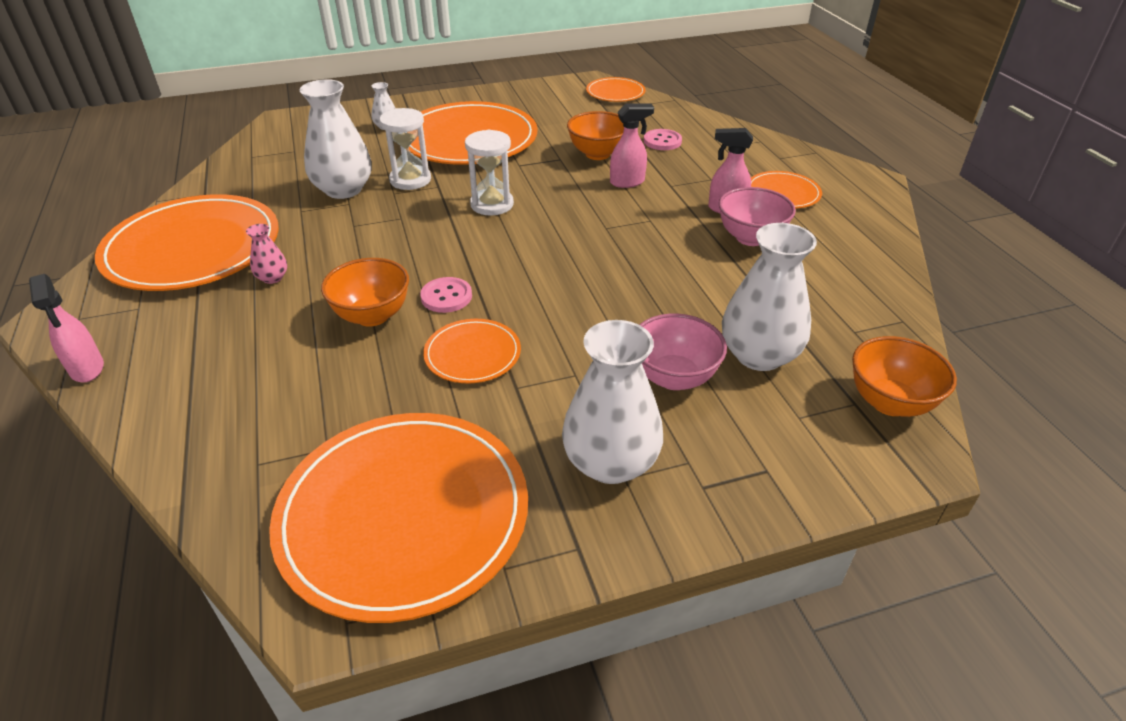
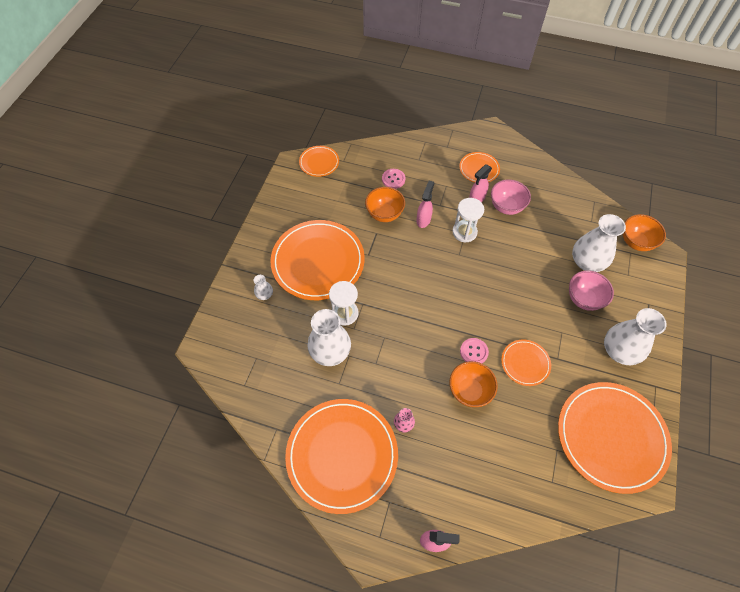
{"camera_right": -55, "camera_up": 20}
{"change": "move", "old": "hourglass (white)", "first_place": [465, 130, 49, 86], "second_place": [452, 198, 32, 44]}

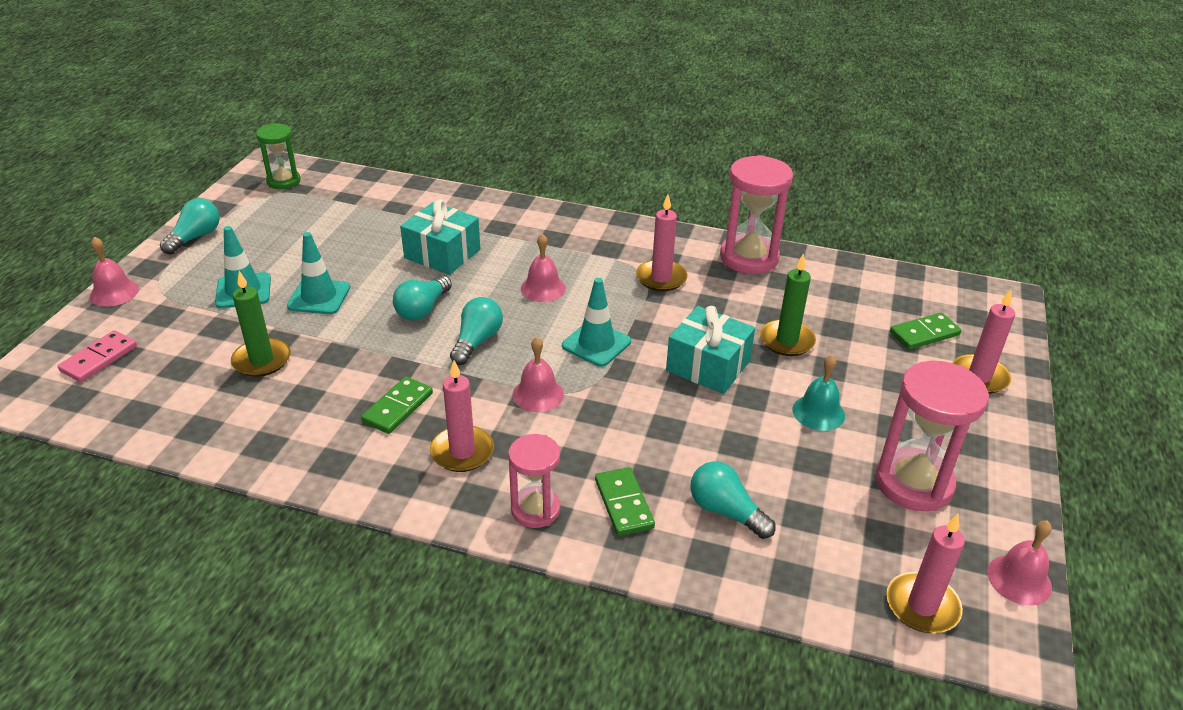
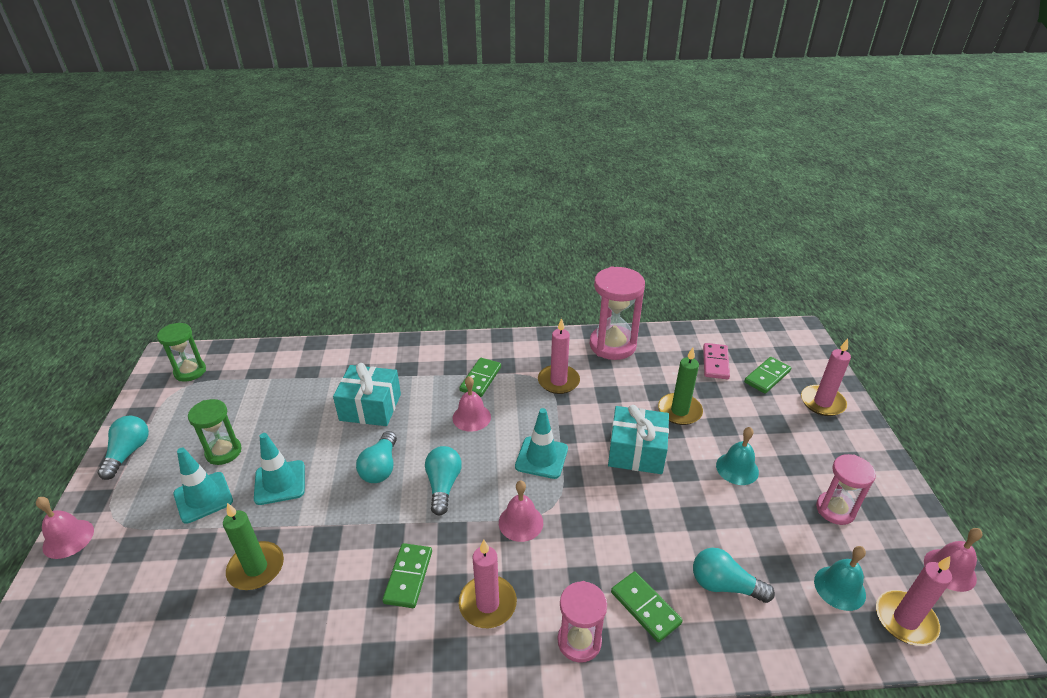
{"camera_right": -20, "camera_up": 0}
{"change": "insert", "new": "hourglass (green)", "second_place": [188, 399, 54, 66]}
{"change": "insert", "new": "domino (green)", "second_place": [459, 358, 42, 39]}
{"change": "move", "old": "domino (pink)", "first_place": [58, 330, 79, 52], "second_place": [703, 343, 27, 36]}
{"change": "insert", "new": "bell (turquoise)", "second_place": [814, 546, 52, 65]}
{"change": "resize", "old": "hourglass (pink)", "first_place": [875, 361, 114, 150], "second_place": [816, 454, 60, 71], "factor": 0.62}

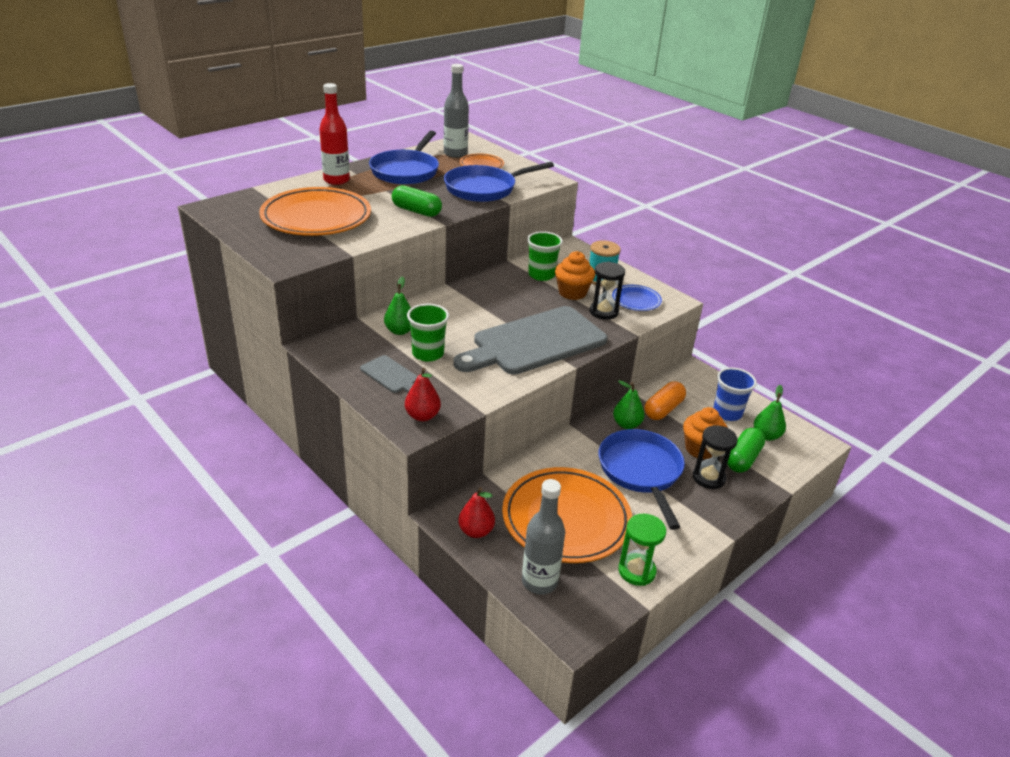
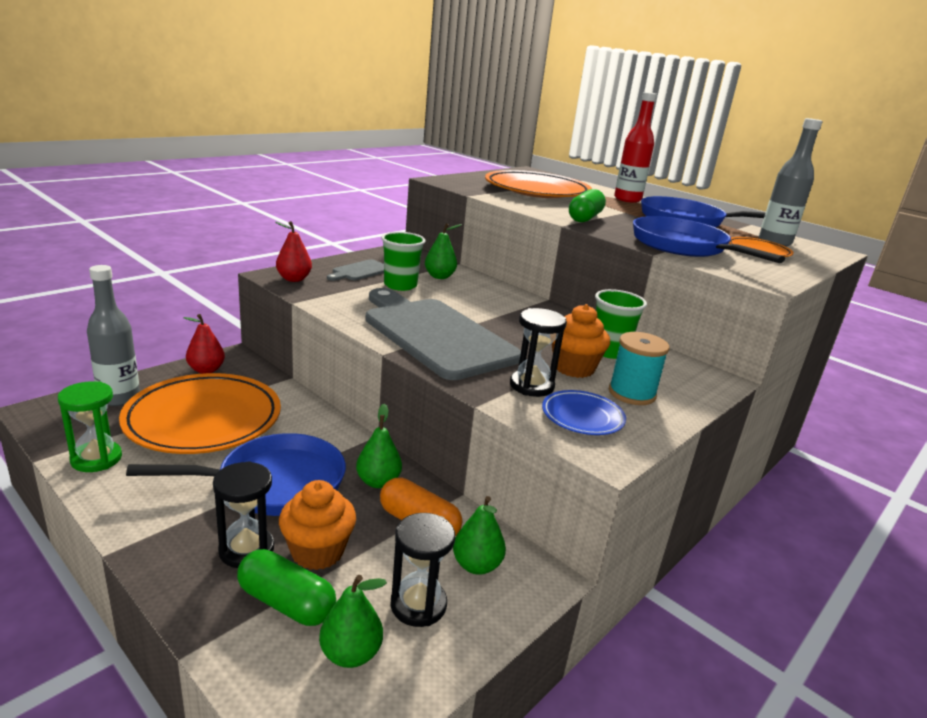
{"camera_right": 85, "camera_up": -10}
{"change": "replace", "old": "cup (blue)", "new": "hourglass (black)", "first_place": [713, 368, 44, 53], "second_place": [390, 513, 65, 114]}
{"change": "insert", "new": "pear (green)", "second_place": [453, 496, 53, 79]}

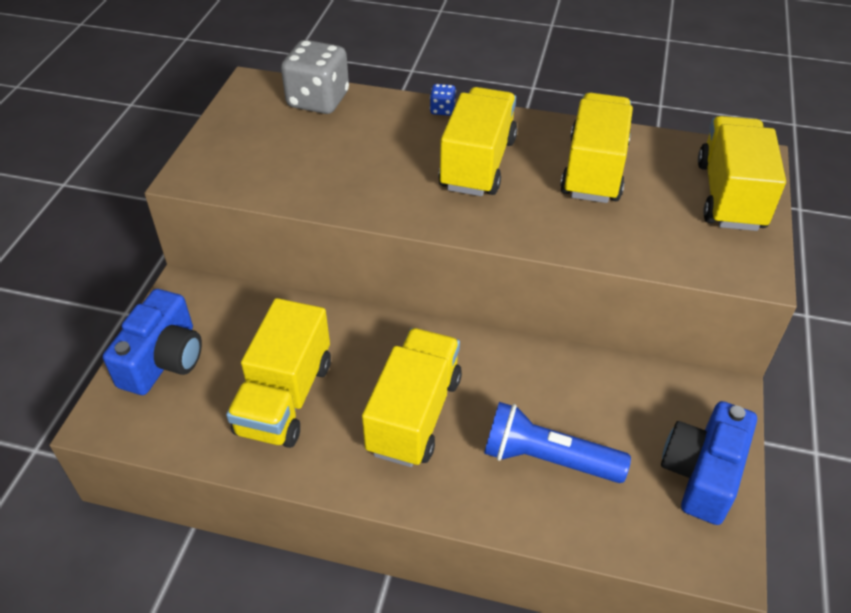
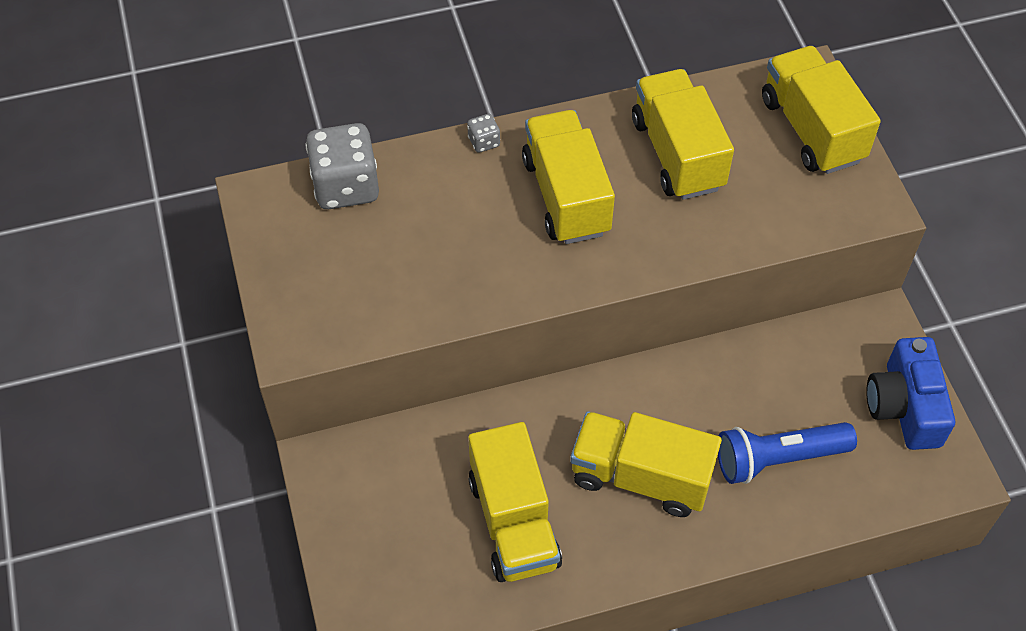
{"camera_right": -30, "camera_up": 10}
{"change": "recolor", "old": "dice (blue)", "new": "dice (grey)", "first_place": [430, 84, 26, 32], "second_place": [467, 114, 33, 39]}
{"change": "rotate", "old": "truck (yellow)", "first_place": [362, 328, 100, 139], "second_place": [570, 411, 152, 106], "degrees": -60}
{"change": "delete", "old": "camera (blue)", "first_place": [103, 289, 99, 106]}

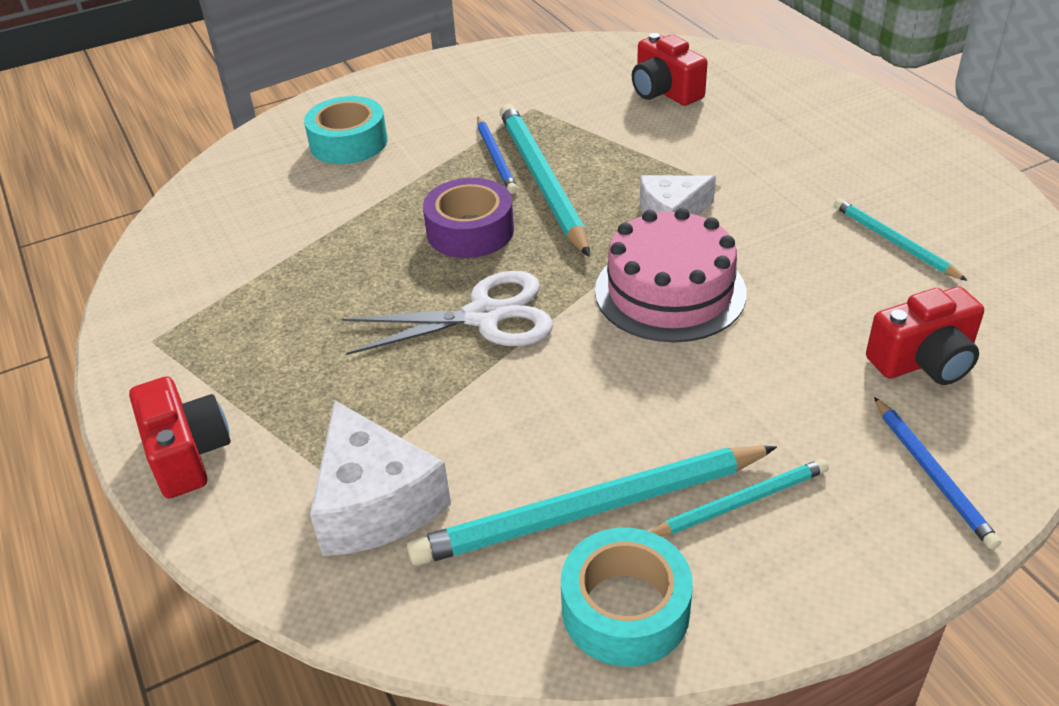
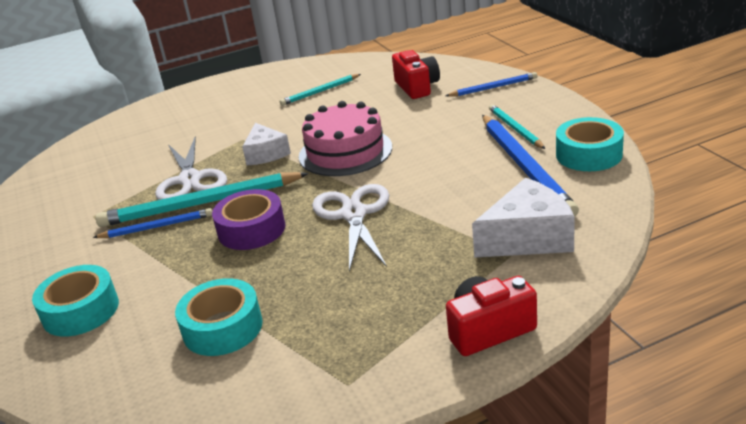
{"camera_right": -85, "camera_up": -10}
{"change": "insert", "new": "scissors (white)", "second_place": [155, 136, 72, 64]}
{"change": "insert", "new": "tape (turquoise)", "second_place": [175, 278, 88, 78]}
{"change": "recolor", "old": "pencil (turquoise)", "new": "pencil (blue)", "first_place": [407, 446, 370, 120], "second_place": [482, 115, 97, 102]}
{"change": "delete", "old": "camera (red)", "first_place": [632, 33, 76, 73]}

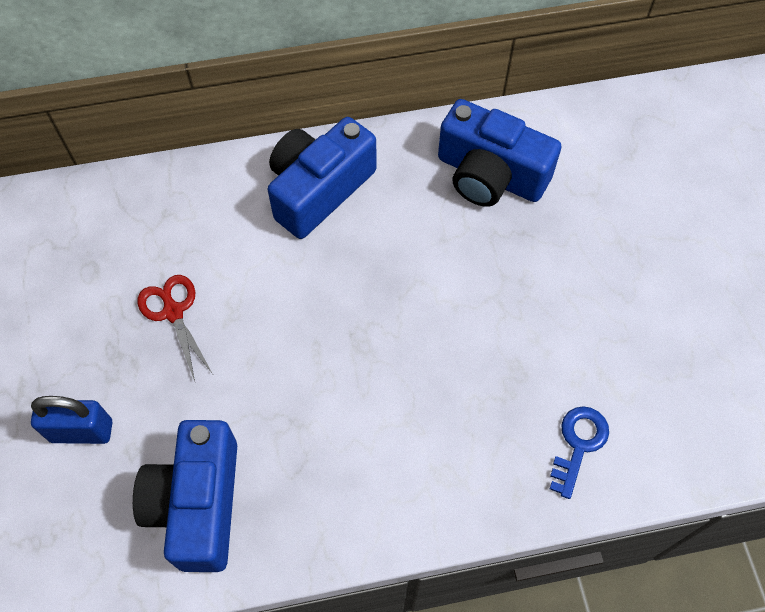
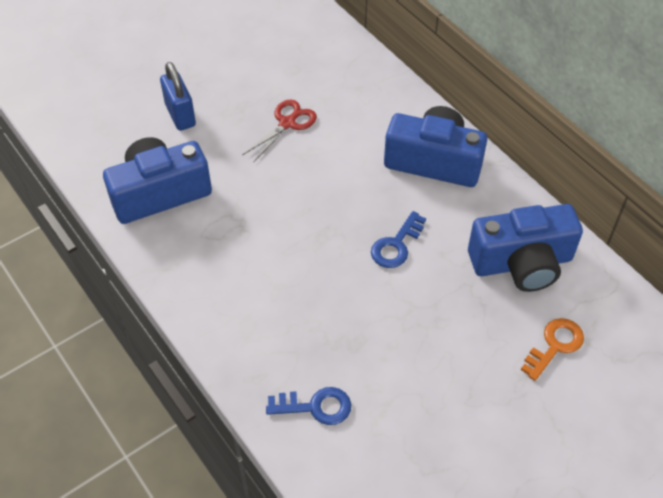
{"camera_right": 65, "camera_up": -10}
{"change": "insert", "new": "key (blue)", "second_place": [371, 211, 55, 57]}
{"change": "rotate", "old": "camera (blue)", "first_place": [438, 99, 123, 108], "second_place": [468, 204, 115, 88], "degrees": -105}
{"change": "insert", "new": "key (orange)", "second_place": [521, 318, 63, 63]}

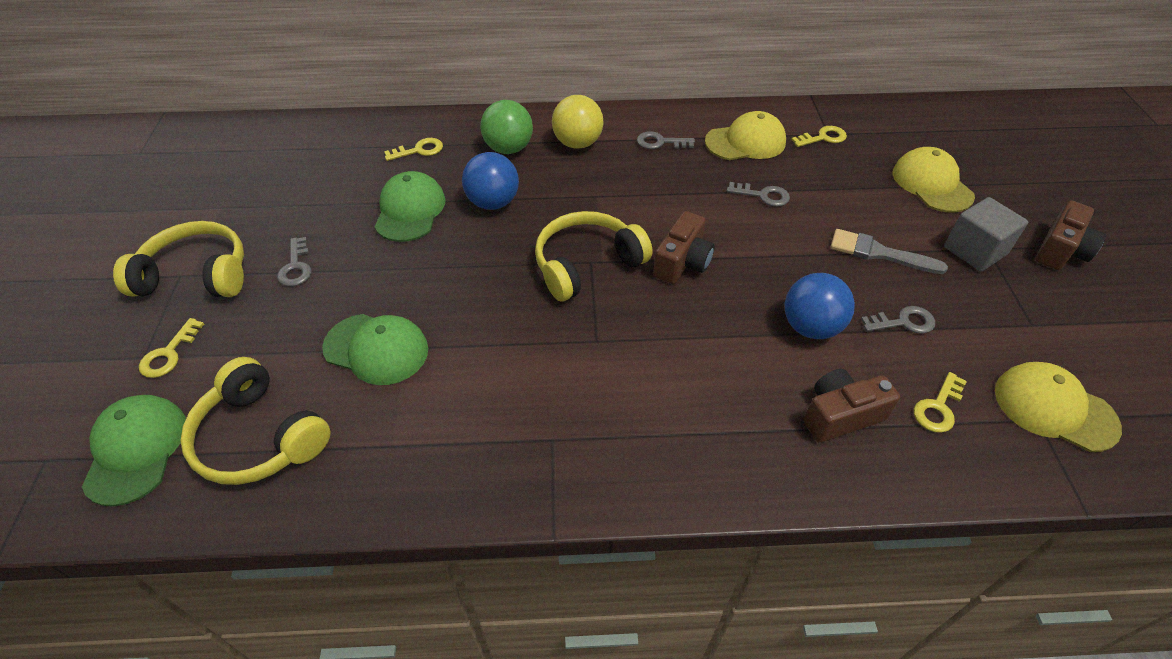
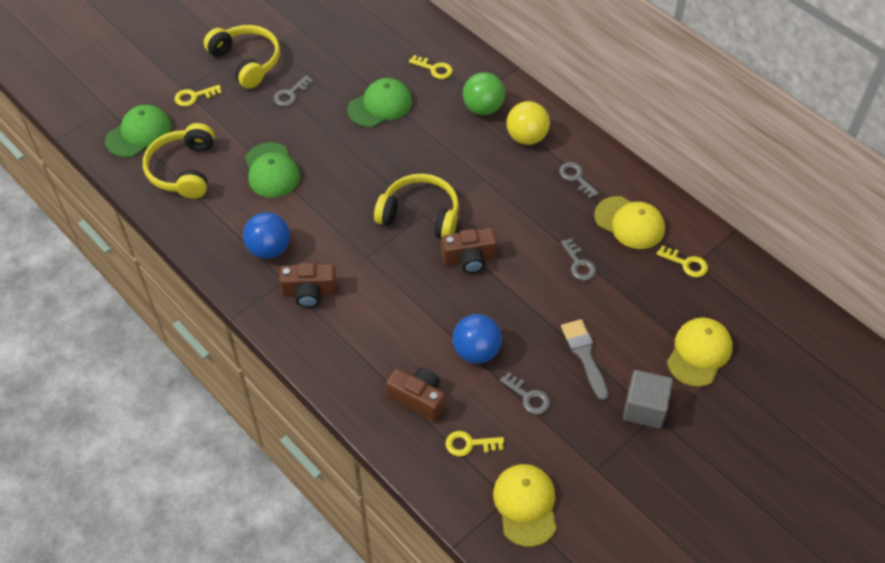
{"camera_right": 50, "camera_up": 5}
{"change": "move", "old": "ball (blue)", "first_place": [462, 152, 57, 58], "second_place": [243, 212, 47, 47]}
{"change": "move", "old": "camera (brown)", "first_place": [1036, 201, 71, 69], "second_place": [279, 263, 58, 45]}

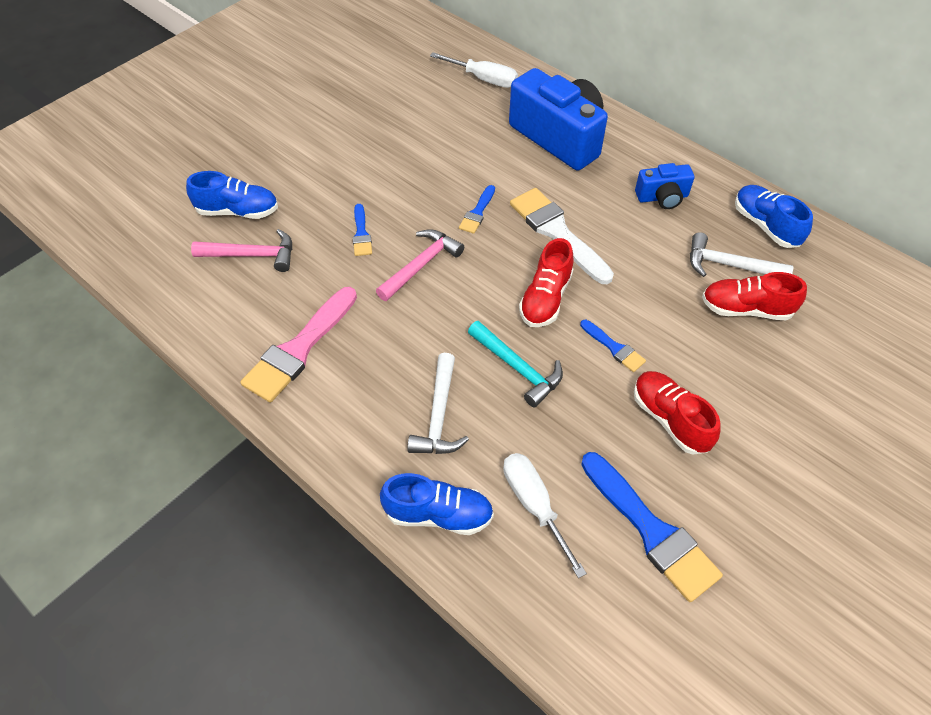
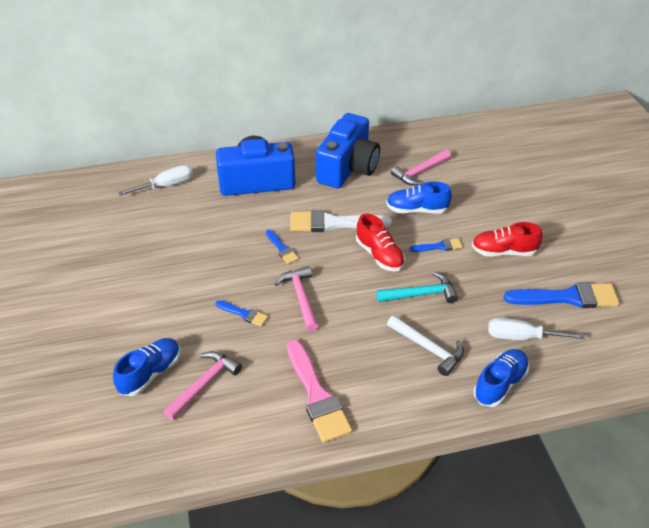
{"camera_right": -55, "camera_up": -10}
{"change": "resize", "old": "camera (blue)", "first_place": [635, 163, 59, 46], "second_place": [316, 113, 64, 75], "factor": 1.99}
{"change": "move", "old": "shoe (blue)", "first_place": [735, 185, 78, 63], "second_place": [386, 181, 66, 33]}
{"change": "recolor", "old": "hammer (white)", "new": "hammer (pink)", "first_place": [690, 232, 104, 45], "second_place": [391, 149, 60, 37]}
{"change": "delete", "old": "shoe (red)", "first_place": [702, 272, 105, 49]}

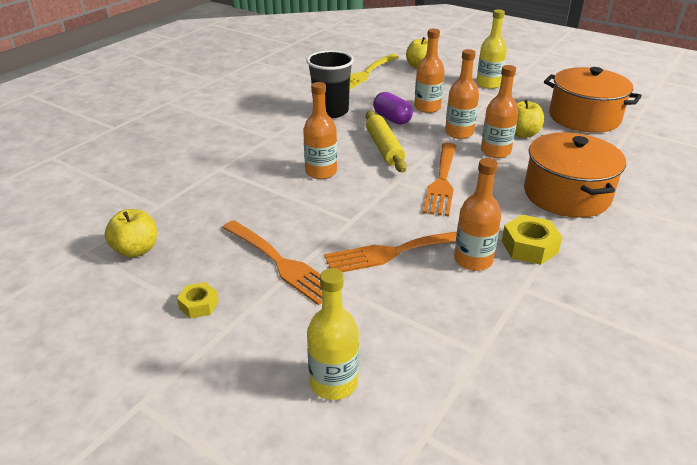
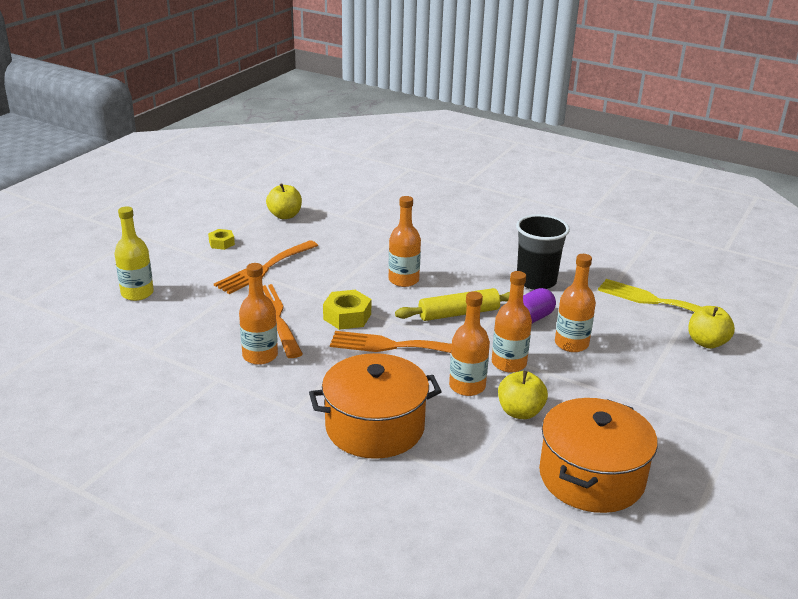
{"camera_right": 85, "camera_up": -5}
{"change": "move", "old": "nut (yellow)", "first_place": [502, 215, 60, 50], "second_place": [323, 290, 48, 40]}
{"change": "delete", "old": "bottle (yellow)", "first_place": [476, 9, 31, 80]}

